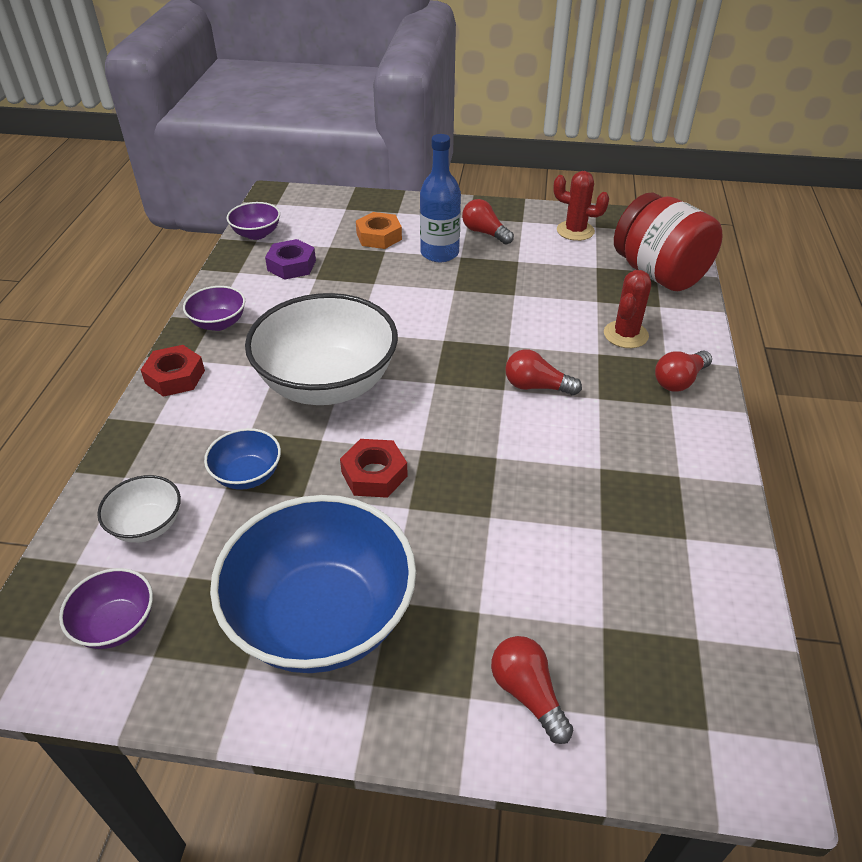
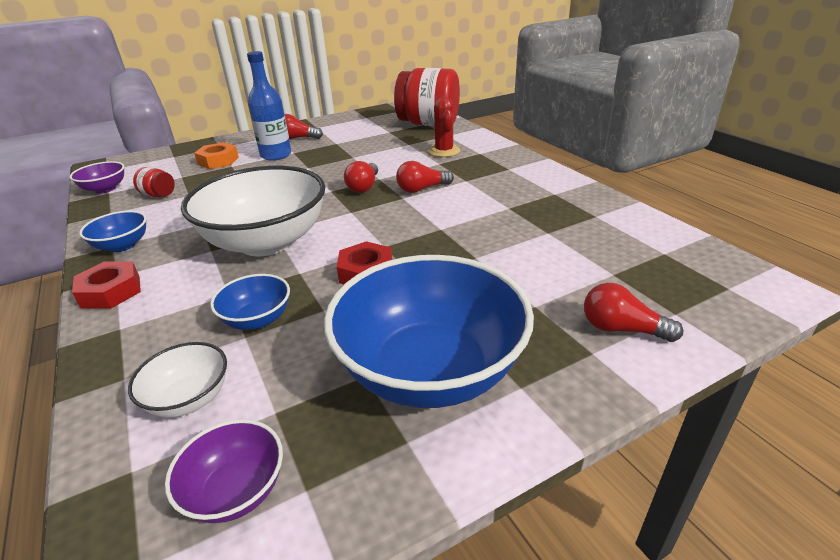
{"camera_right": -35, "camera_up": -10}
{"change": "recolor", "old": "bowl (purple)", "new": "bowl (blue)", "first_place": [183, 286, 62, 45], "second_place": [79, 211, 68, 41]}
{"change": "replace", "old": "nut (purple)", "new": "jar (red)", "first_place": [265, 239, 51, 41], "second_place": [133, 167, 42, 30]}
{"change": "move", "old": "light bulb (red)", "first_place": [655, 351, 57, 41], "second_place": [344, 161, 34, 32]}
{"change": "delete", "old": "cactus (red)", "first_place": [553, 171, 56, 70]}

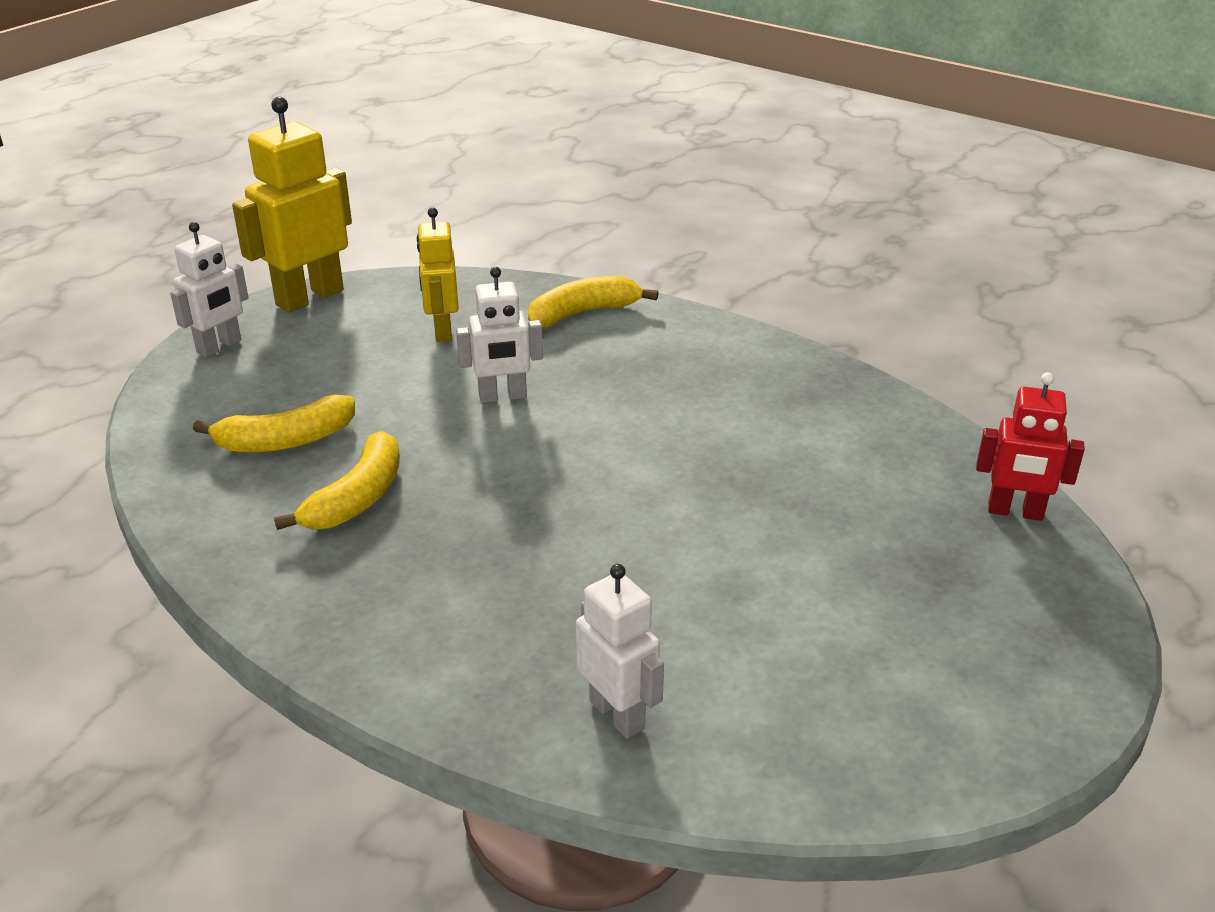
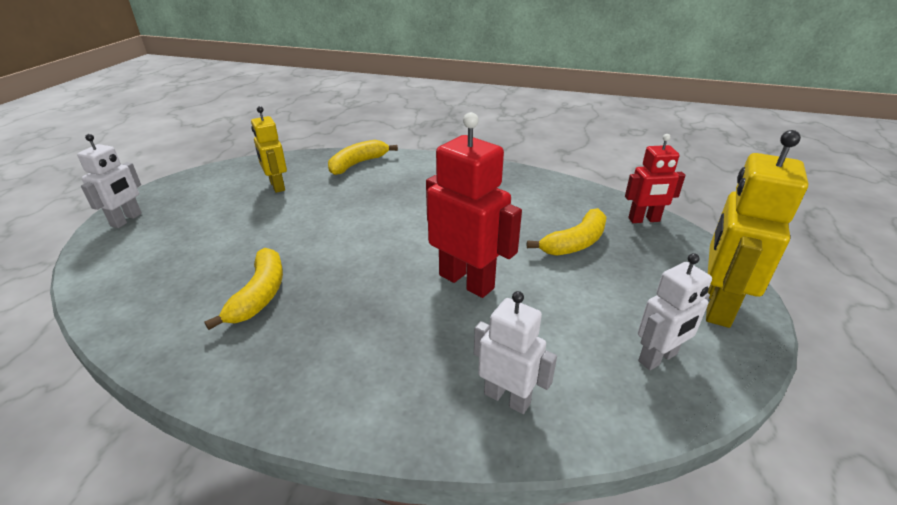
{"camera_right": -20, "camera_up": 0}
{"change": "insert", "new": "robot (red)", "second_place": [426, 112, 96, 186]}
{"change": "move", "old": "banana (yellow)", "first_place": [193, 395, 162, 57], "second_place": [527, 208, 80, 48]}
{"change": "move", "old": "robot (white)", "first_place": [456, 267, 87, 136], "second_place": [638, 253, 74, 117]}
{"change": "move", "old": "robot (yellow)", "first_place": [232, 97, 120, 216], "second_place": [706, 130, 102, 198]}

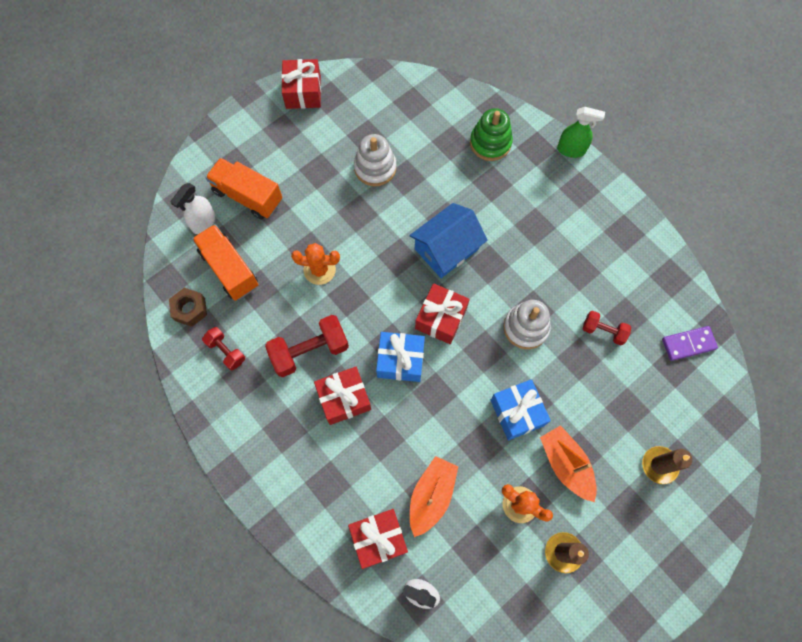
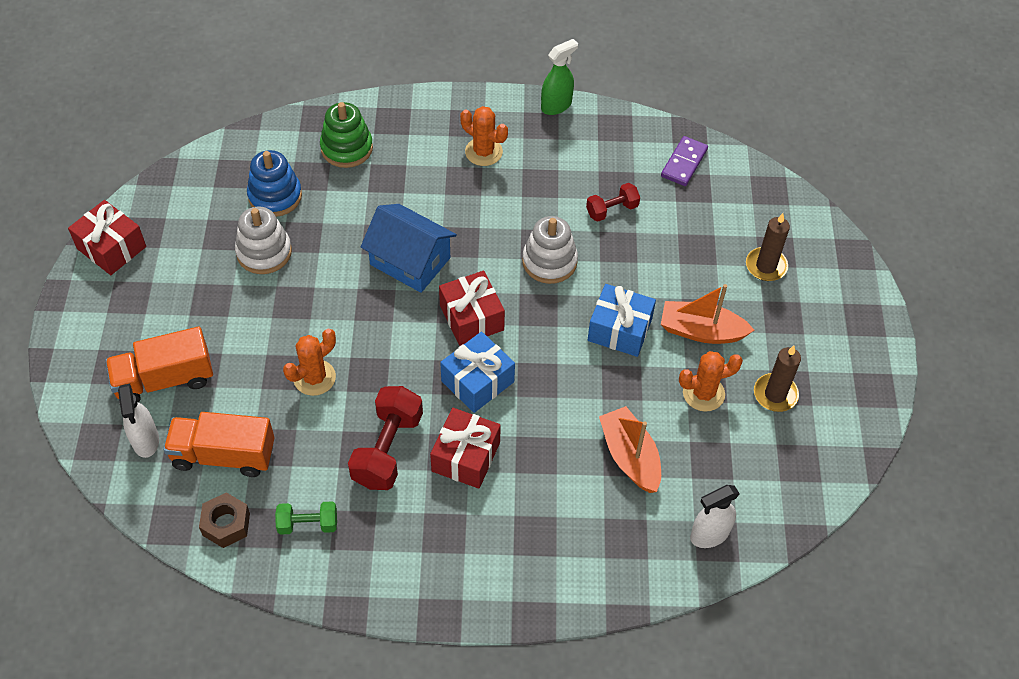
{"camera_right": -50, "camera_up": -15}
{"change": "insert", "new": "stacking toy (blue)", "second_place": [247, 150, 55, 67]}
{"change": "recolor", "old": "dumbbell (red)", "new": "dumbbell (green)", "first_place": [202, 327, 43, 43], "second_place": [275, 501, 62, 34]}
{"change": "rotate", "old": "house (blue)", "first_place": [409, 203, 79, 75], "second_place": [361, 204, 96, 89], "degrees": -60}
{"change": "insert", "new": "cactus (orange)", "second_place": [460, 106, 48, 60]}
{"change": "move", "old": "spray bottle (green)", "first_place": [557, 107, 48, 51], "second_place": [541, 39, 37, 76]}
{"change": "delete", "old": "gift (red)", "first_place": [348, 509, 60, 60]}

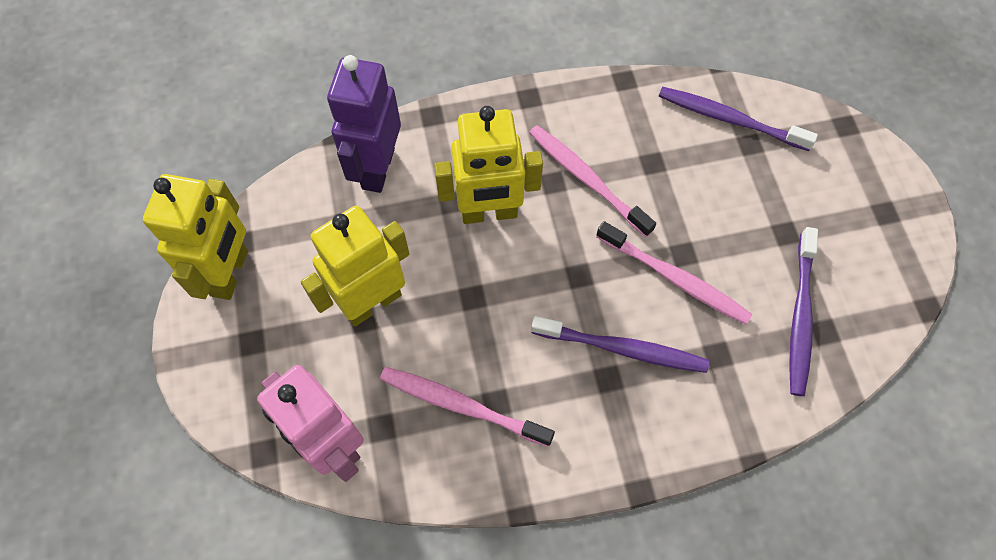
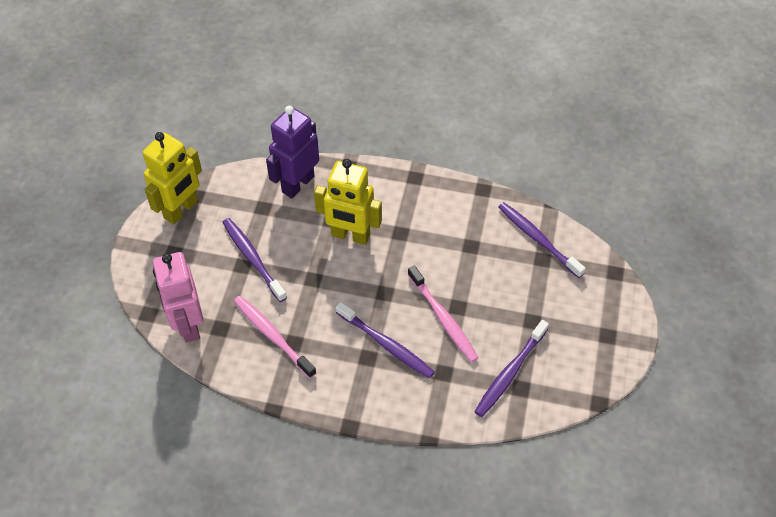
{"camera_right": 25, "camera_up": -10}
{"change": "replace", "old": "robot (yellow)", "new": "toothbrush (purple)", "first_place": [301, 206, 108, 121], "second_place": [222, 218, 65, 84]}
{"change": "delete", "old": "toothbrush (pink)", "first_place": [529, 125, 127, 112]}

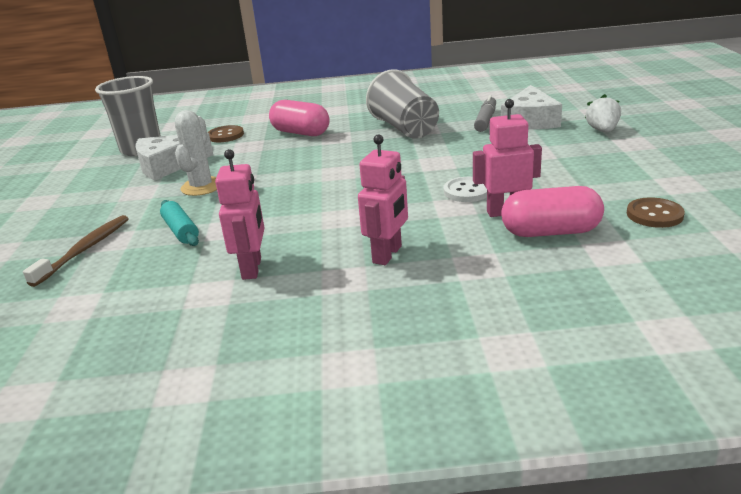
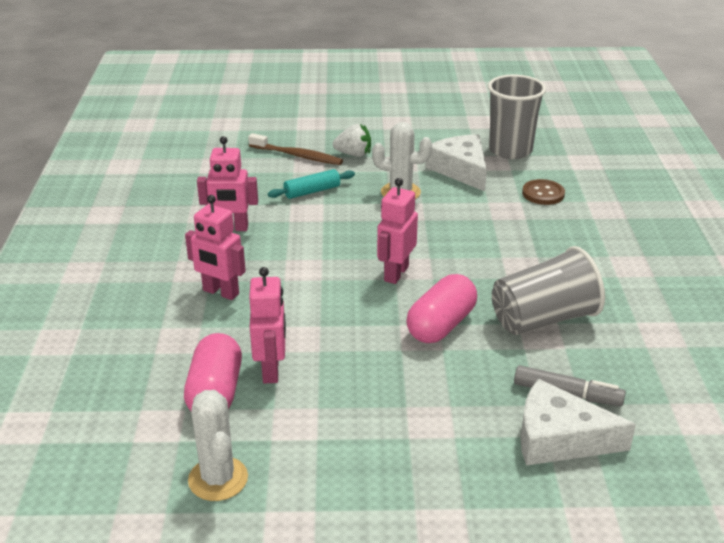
{"camera_right": 90, "camera_up": 5}
{"change": "replace", "old": "button (brown)", "new": "cactus (white)", "first_place": [627, 197, 58, 31], "second_place": [188, 390, 60, 111]}
{"change": "move", "old": "strawberry (white)", "first_place": [585, 94, 36, 38], "second_place": [333, 124, 38, 33]}
{"change": "insert", "new": "robot (pink)", "second_place": [377, 178, 41, 106]}
{"change": "move", "old": "capsule (pink)", "first_place": [269, 100, 61, 36], "second_place": [406, 274, 71, 69]}
{"change": "delete", "old": "button (white)", "first_place": [443, 177, 44, 25]}

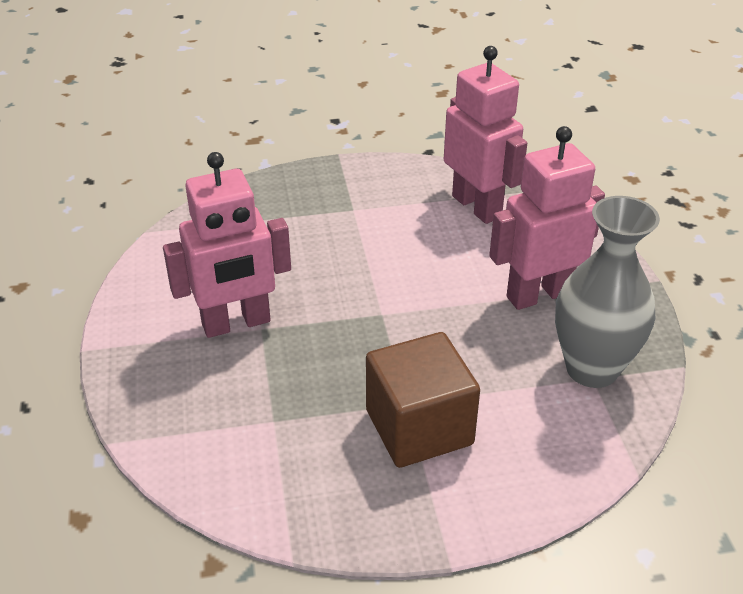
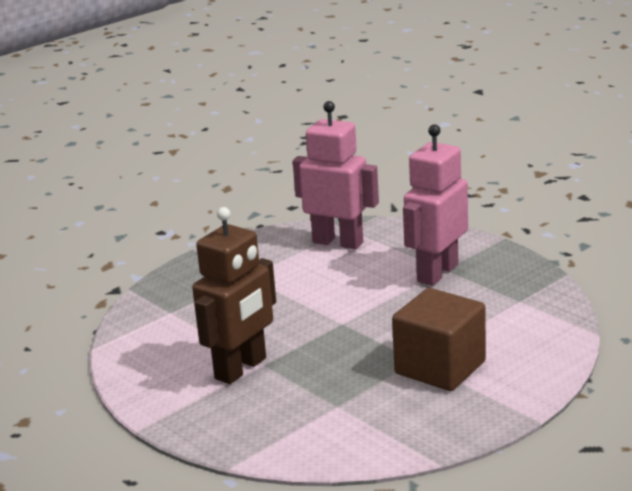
{"camera_right": -30, "camera_up": -15}
{"change": "recolor", "old": "robot (pink)", "new": "robot (brown)", "first_place": [163, 152, 128, 186], "second_place": [192, 207, 84, 177]}
{"change": "delete", "old": "vase (grey)", "first_place": [555, 196, 105, 192]}

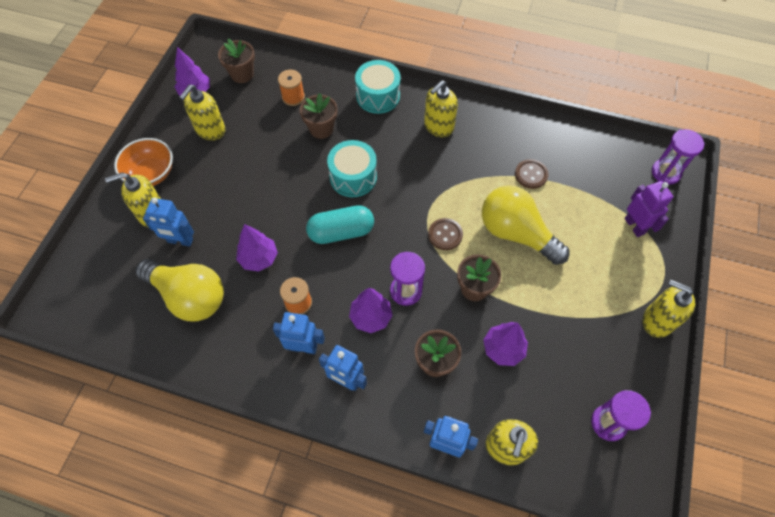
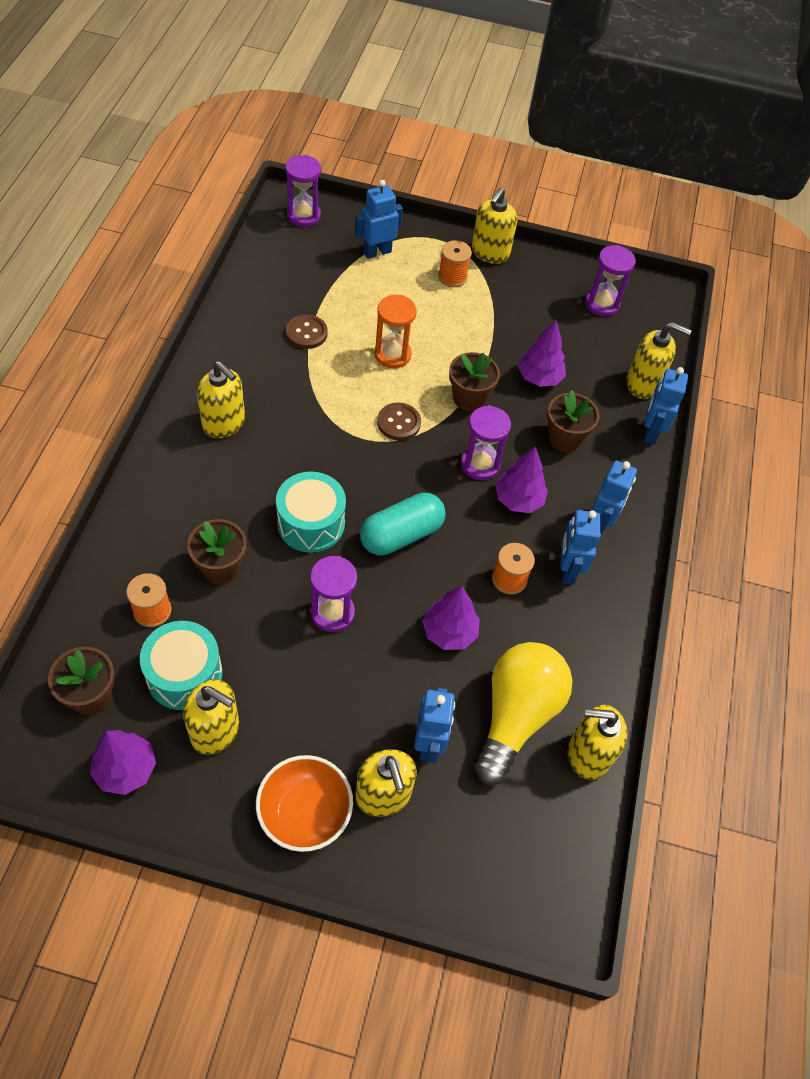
{"camera_right": -100, "camera_up": -5}
{"change": "move", "old": "drum (turquoise)", "first_place": [355, 60, 46, 54], "second_place": [140, 621, 83, 89]}
{"change": "insert", "new": "hourglass (purple)", "second_place": [310, 556, 47, 76]}
{"change": "recolor", "old": "robot (purple)", "new": "robot (blue)", "first_place": [625, 181, 48, 56], "second_place": [355, 180, 48, 79]}
{"change": "rotate", "old": "capsule (turquoise)", "first_place": [306, 205, 68, 39], "second_place": [360, 493, 86, 62], "degrees": 75}
{"change": "replace", "old": "light bulb (yellow)", "new": "hourglass (orange)", "first_place": [482, 185, 88, 80], "second_place": [374, 295, 43, 73]}
{"change": "insert", "new": "spool (orange)", "second_place": [438, 240, 34, 47]}
{"change": "insert", "new": "soap dispenser (yellow)", "second_place": [568, 704, 60, 76]}

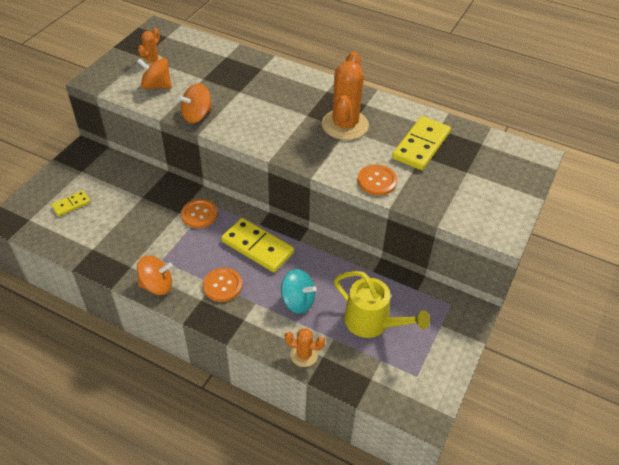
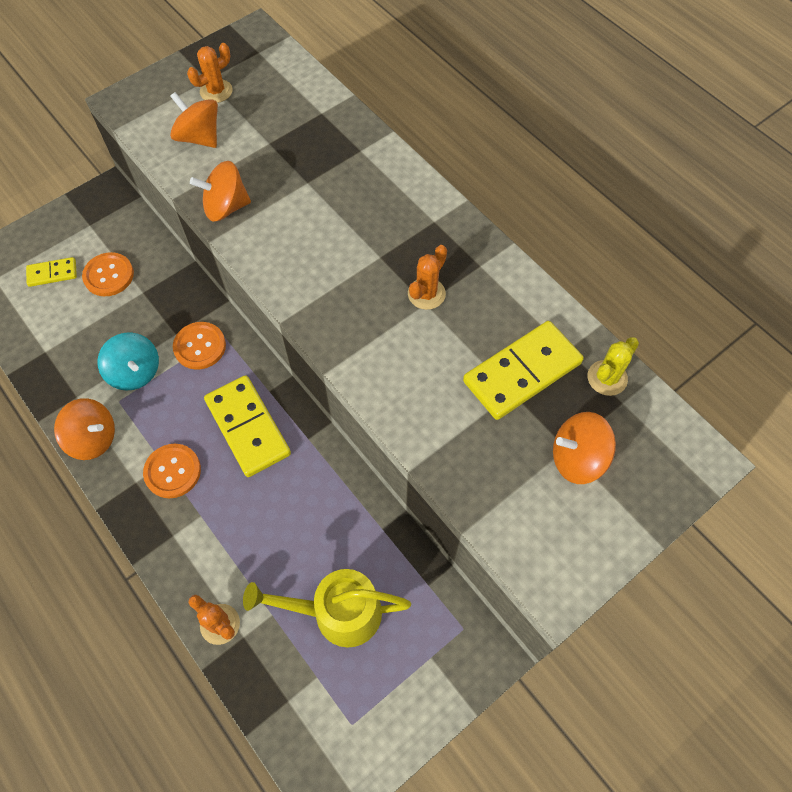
{"camera_right": 25, "camera_up": 15}
{"change": "move", "old": "button (orange)", "first_place": [358, 165, 39, 31], "second_place": [82, 252, 52, 44]}
{"change": "move", "old": "spinning top (turquoise)", "first_place": [281, 269, 36, 45], "second_place": [97, 332, 62, 59]}
{"change": "rotate", "old": "watering can (yellow)", "first_place": [334, 271, 96, 67], "second_place": [243, 569, 168, 78], "degrees": 120}
{"change": "resize", "old": "cactus (orange)", "first_place": [322, 52, 47, 88], "second_place": [408, 245, 39, 65], "factor": 0.5}
{"change": "insert", "new": "spinning top (orange)", "second_place": [553, 412, 63, 72]}
{"change": "insert", "new": "cactus (yellow)", "second_place": [588, 337, 51, 59]}

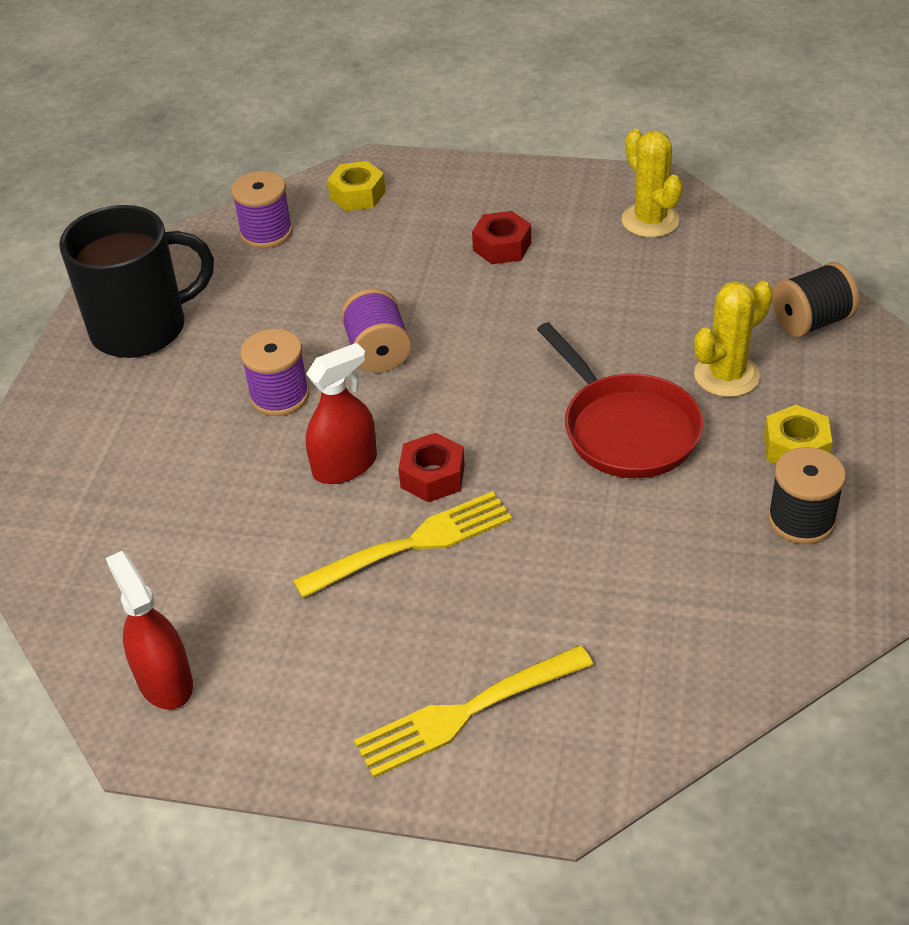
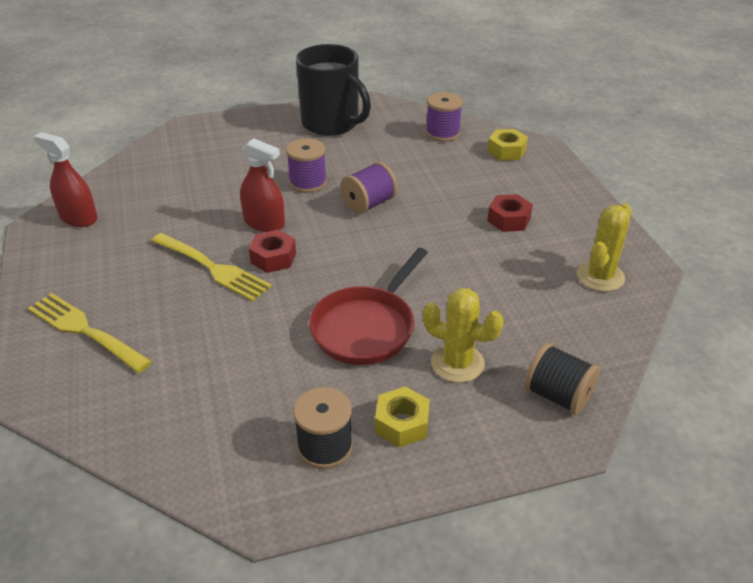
{"camera_right": 60, "camera_up": -5}
{"change": "rotate", "old": "spray bottle (red)", "first_place": [106, 551, 87, 159], "second_place": [34, 132, 64, 95], "degrees": -90}

